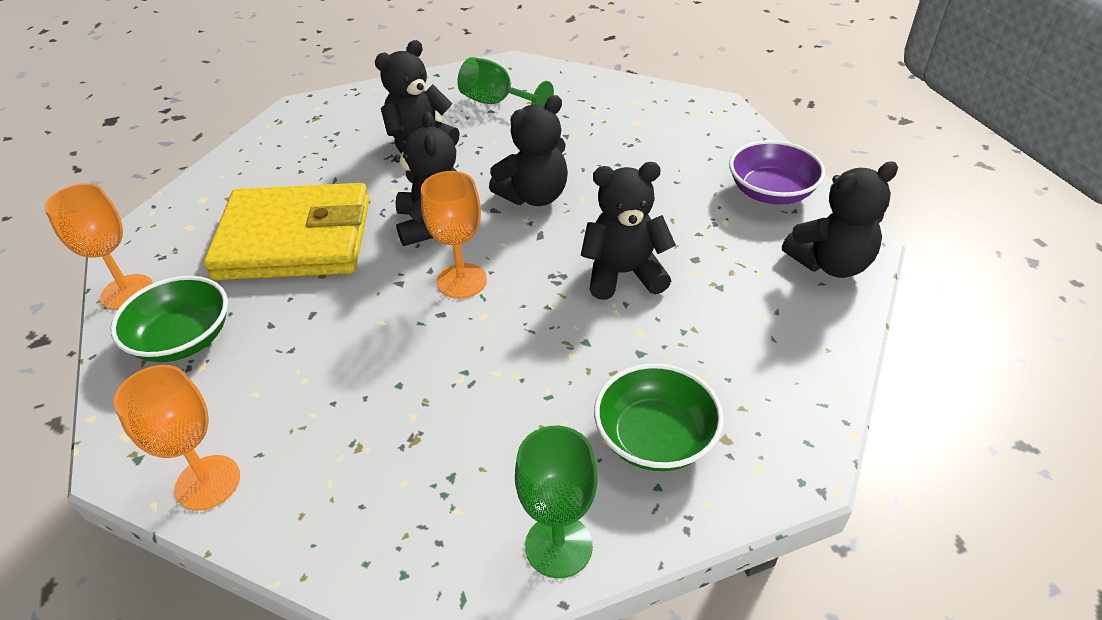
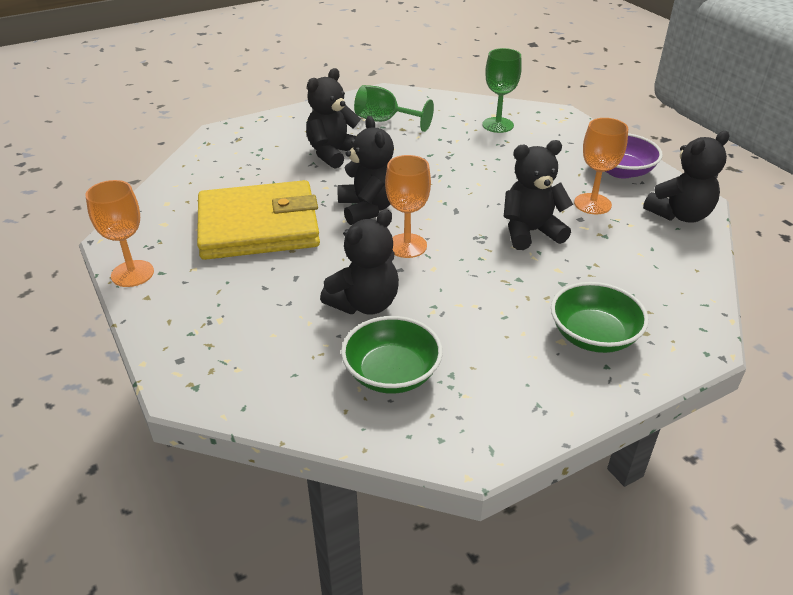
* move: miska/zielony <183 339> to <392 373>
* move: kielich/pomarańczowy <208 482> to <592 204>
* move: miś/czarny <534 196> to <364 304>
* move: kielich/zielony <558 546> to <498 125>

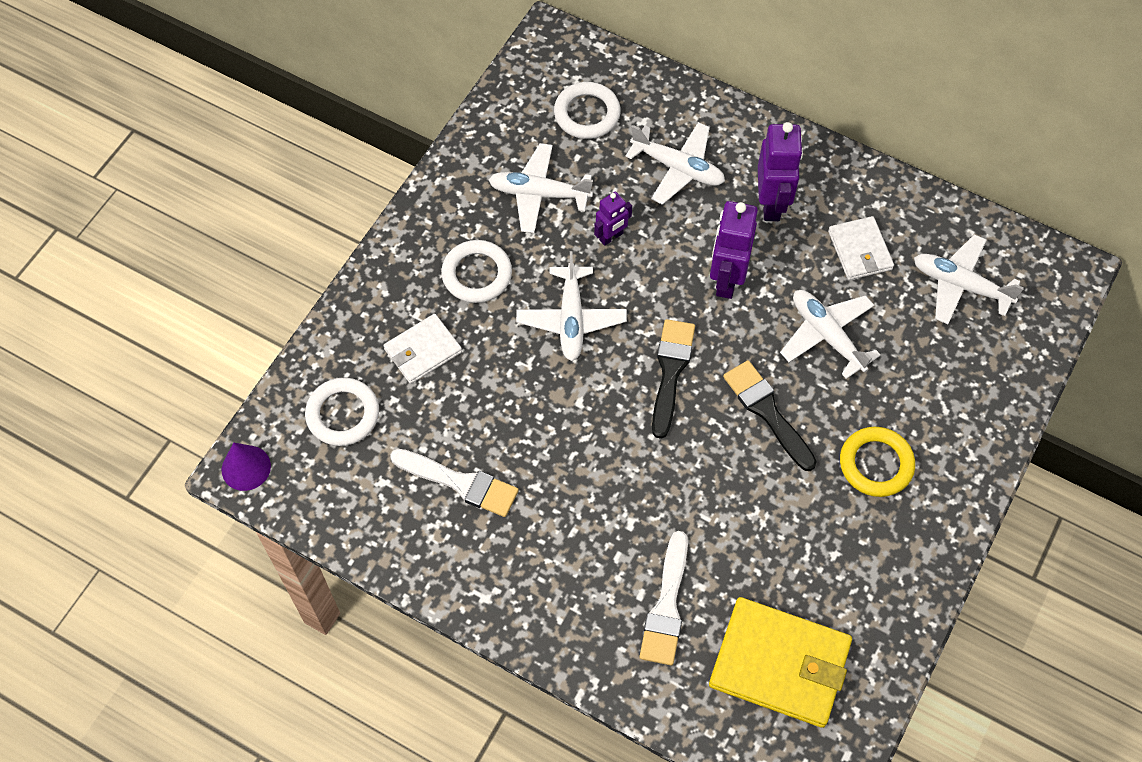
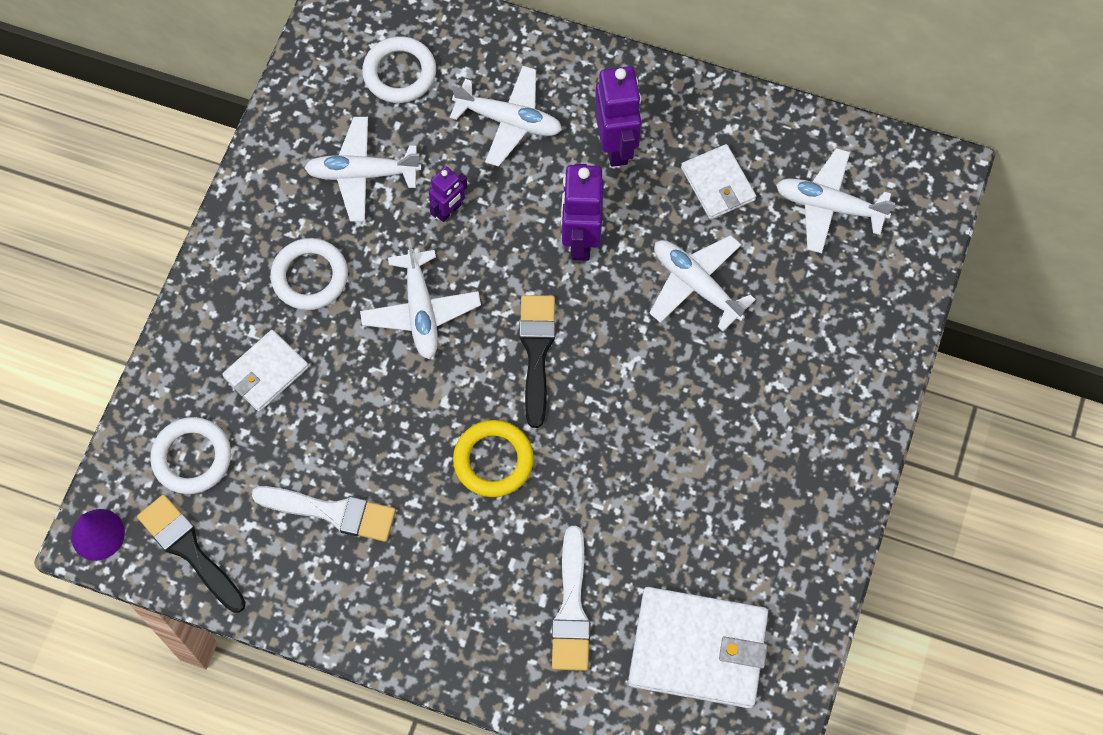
* recolor: portfel/żółty <779 664> to portfel/biały <698 649>
* move: pędzel/czarny <767 411> to <189 550>
* move: pierścień/żółty <876 464> to <493 460>

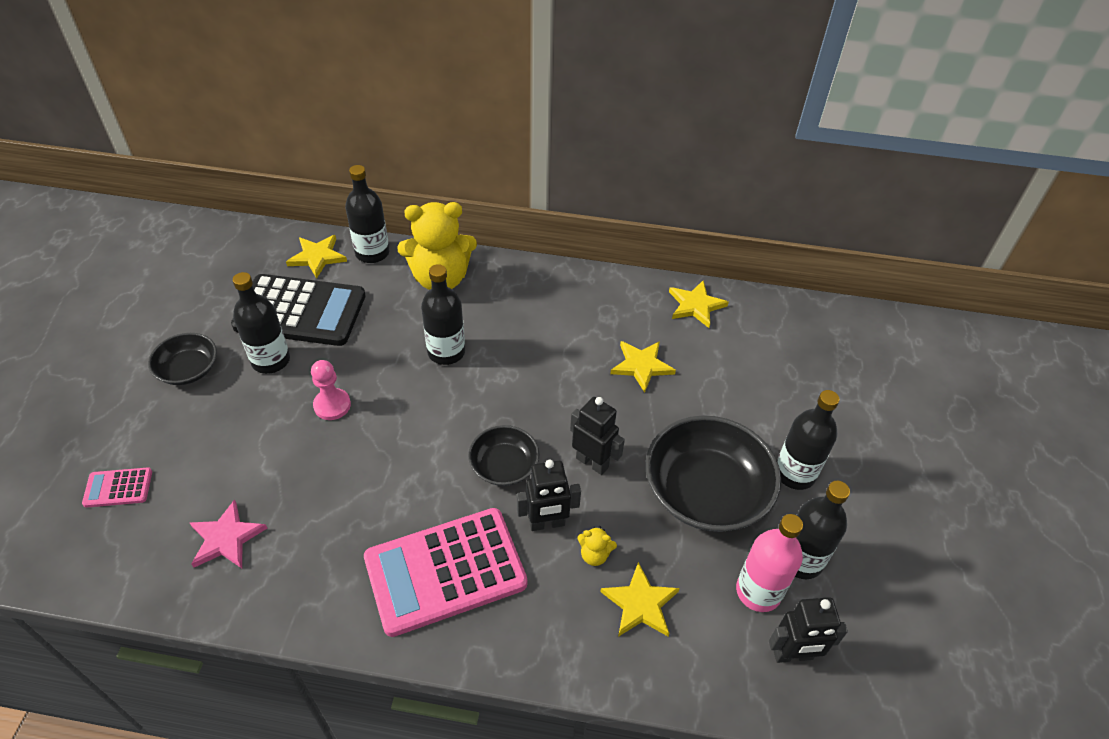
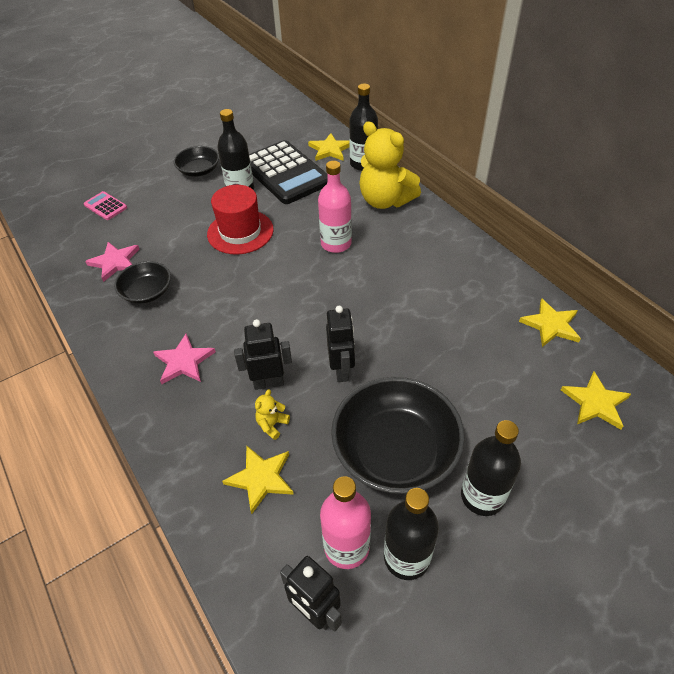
* replace: pionek/różowy <332 405> to kapelusz/czerwony <240 232>
* replace: kalkulator/różowy <445 571> to gwiazda/różowy <184 361>
* recolor: butelka/czarny <446 352> to butelka/różowy <336 244>
* move: miska/czarny <504 466> to <147 292>
* rotate: robot/czarny <547 523> = <268 383> 135 degrees clockwise
* rotate: miś/żółty <594 555> = <272 425> 60 degrees clockwise
* move: gwiazda/żółty <641 366> to <595 402>

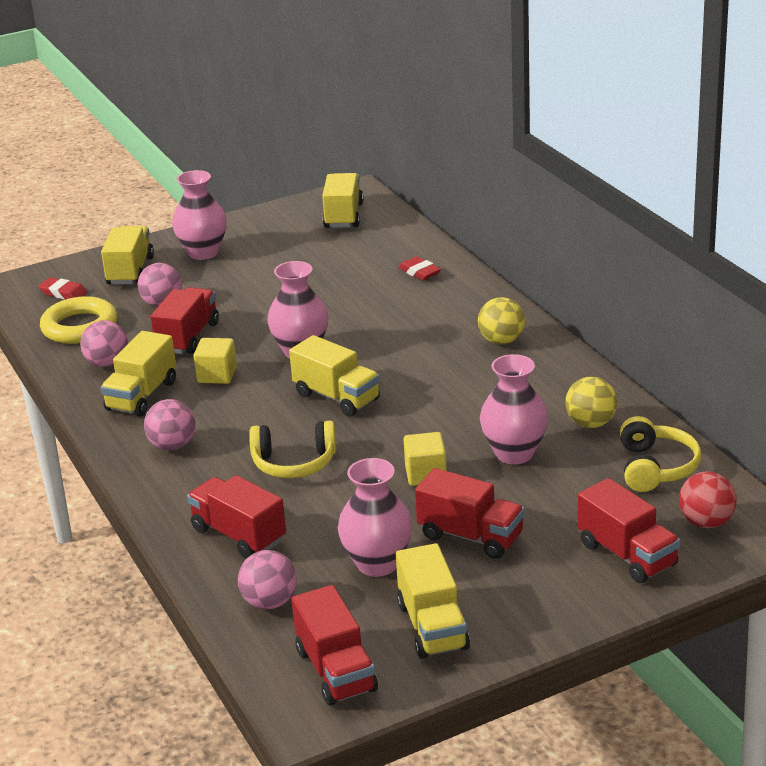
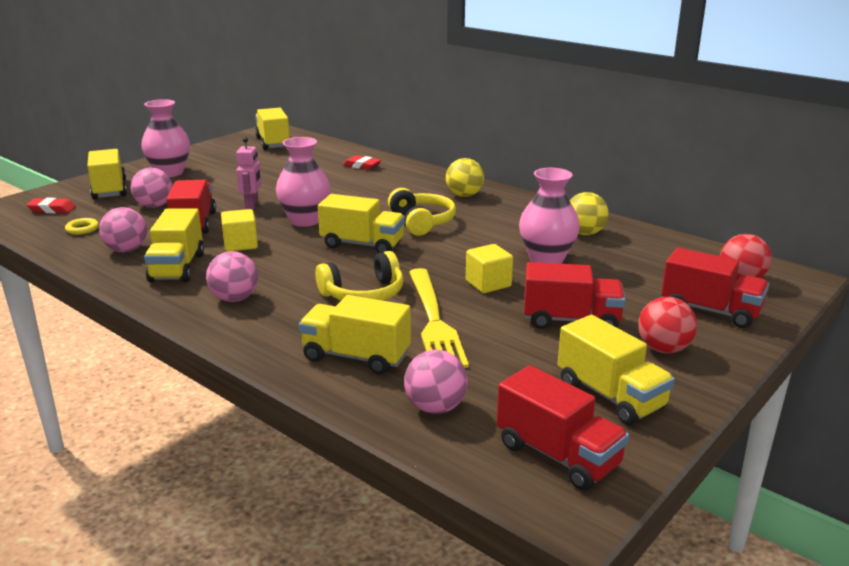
* resize: pierścień/żółty <80 327> = <82 229> x0.44
* recolor: ciężarówka/czerwony <239 535> to ciężarówka/żółty <356 357>
* delete: wazon/różowy <377 563>
* move: słuchawki/żółty <655 467> to <421 222>
* insert: robot/różowy <252 205>
* insert: widelec/żółty <434 321>
* insert: piłka/czerwony <663 349>

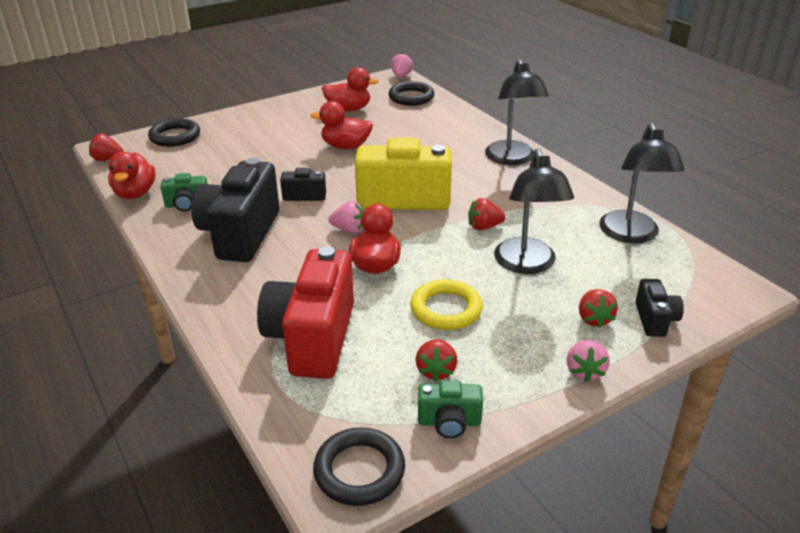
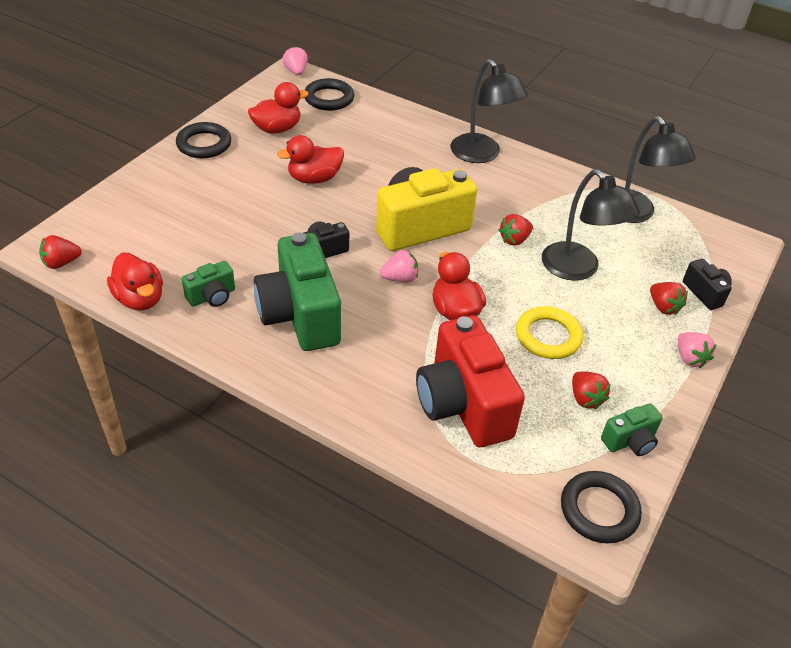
* move: pierścień/czarny <175 136> to <204 144>
* recolor: aparat fotograficzny/czarny <240 234> to aparat fotograficzny/zielony <300 315>

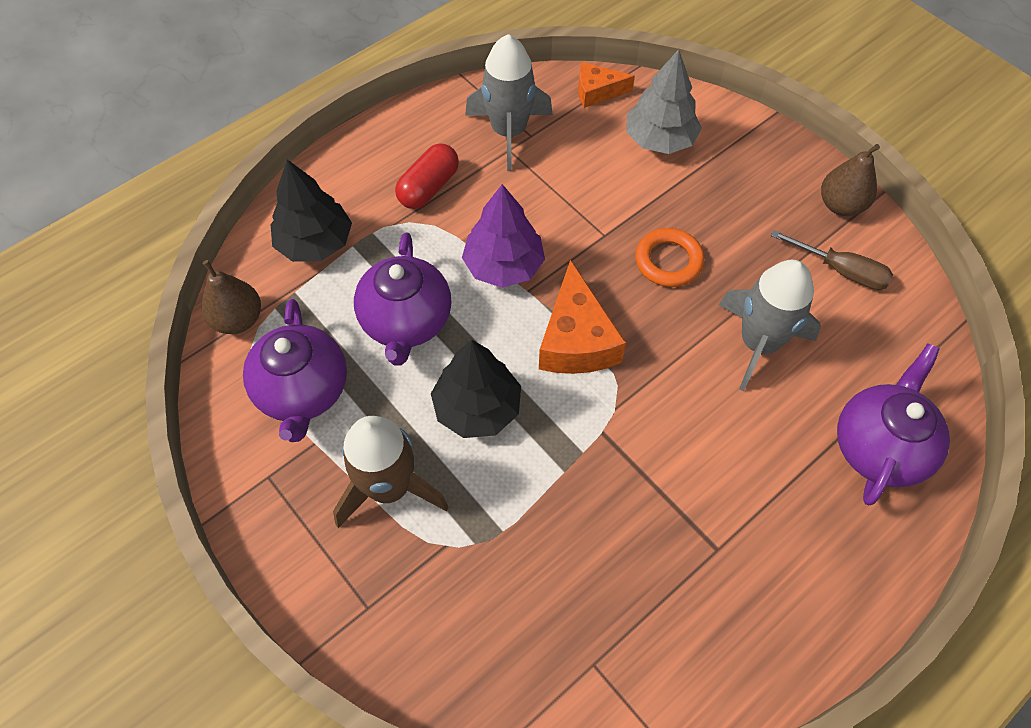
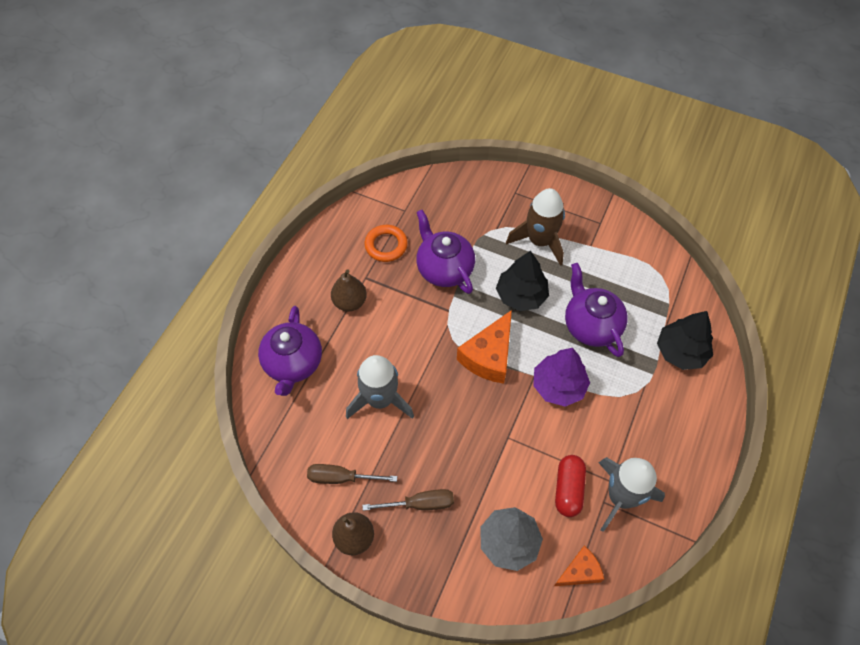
* move: gruszka/brązowy <238 319> to <350 302>
* move: imbryk/fioletowy <303 392> to <444 269>
* move: kapsułka/czerwony <429 187> to <568 489>
* rotate: ser/pomarańczowy <576 340> = <489 356> 120 degrees counterclockwise
* move: pierścień/pomarańczowy <668 261> to <386 245>
* insert: śrubokręt/brązowy <420 504>

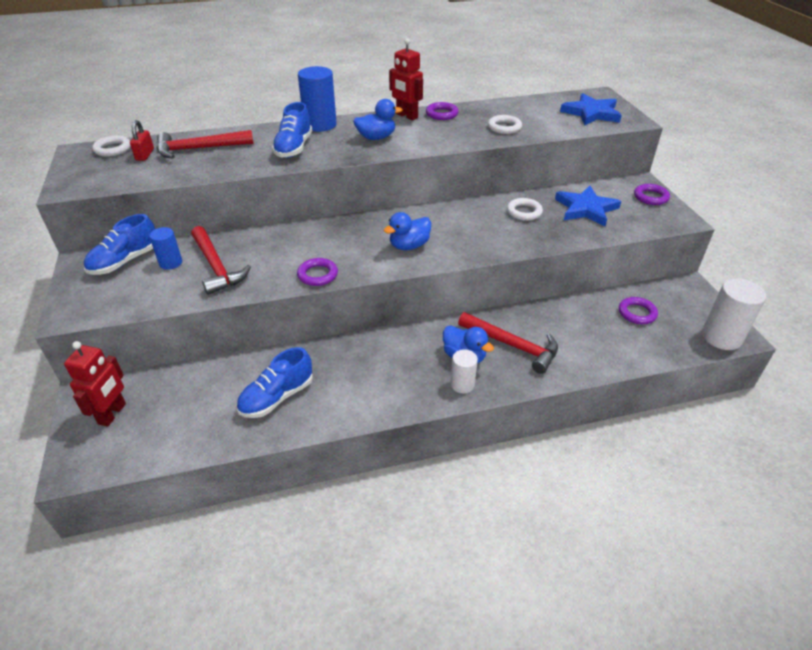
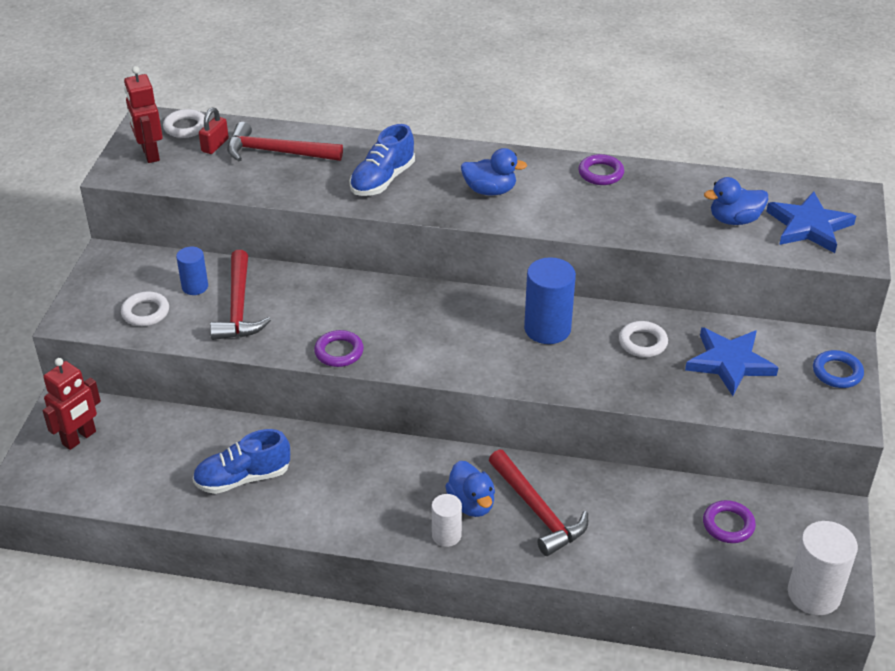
* delete: but/niebieski <125 261>
* move: walec/niebieski <320 125> to <547 329>
* move: kaczka/niebieski <409 246> to <734 220>
* move: robot/czerwony <406 116> to <150 154>
* move: pierścień/biały <504 127> to <145 312>
* recolor: pierścień/fioletowy <650 197> to pierścień/niebieski <837 372>

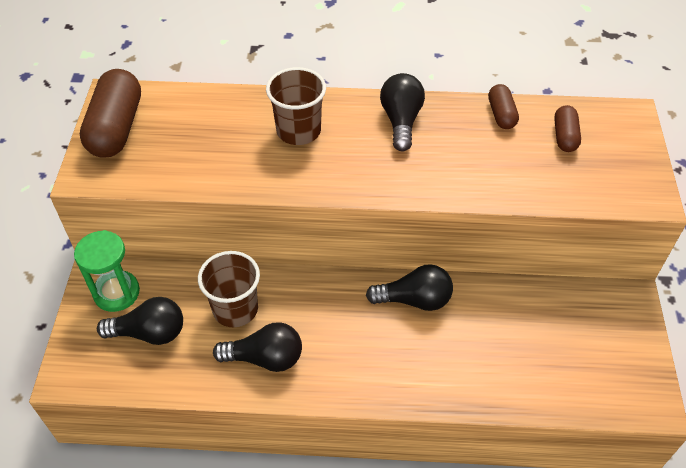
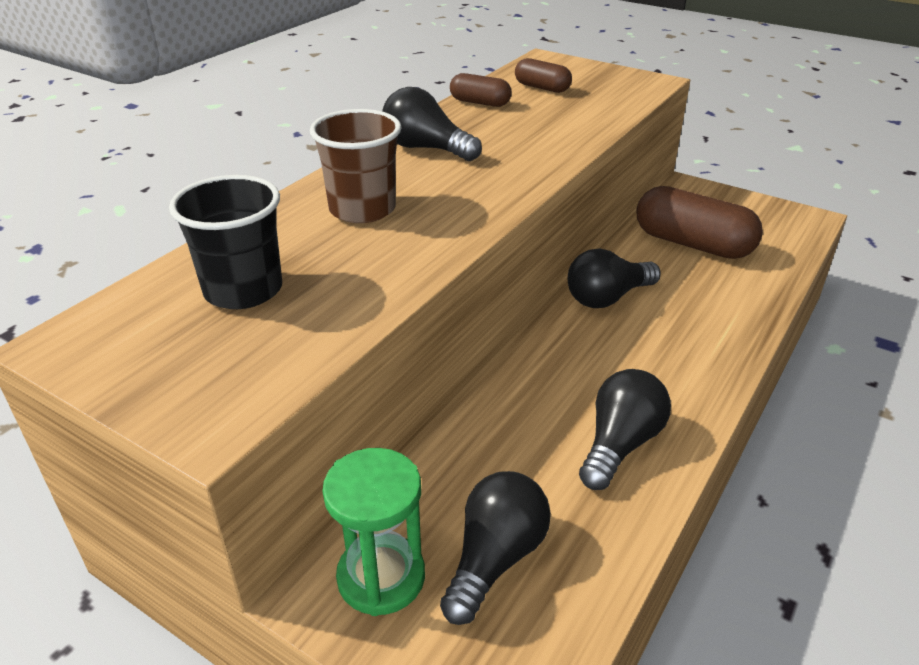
* move: kapsułka/brązowy <116 128> to <692 244>
* delete: szklanka/brązowy <235 309>
* rotate: żarówka/czarny <414 300> = <607 298> 150 degrees counterclockwise
* insert: szklanka/czarny <243 290>

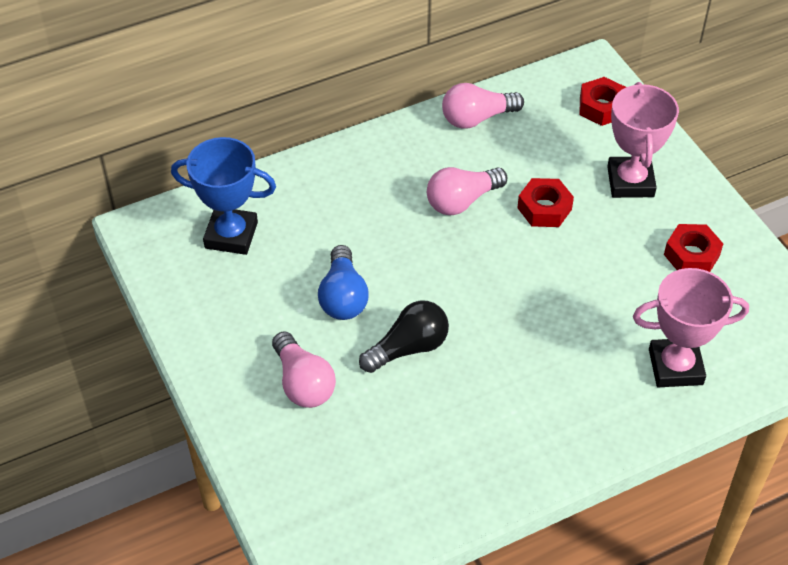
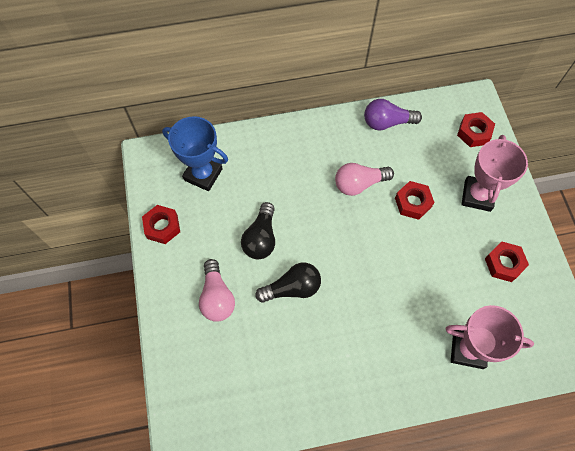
* recolor: żarówka/niebieski <343 297> to żarówka/czarny <261 238>
* recolor: żarówka/różowy <477 118> to żarówka/fioletowy <387 122>
* insert: nakrętka/czerwony <162 227>

